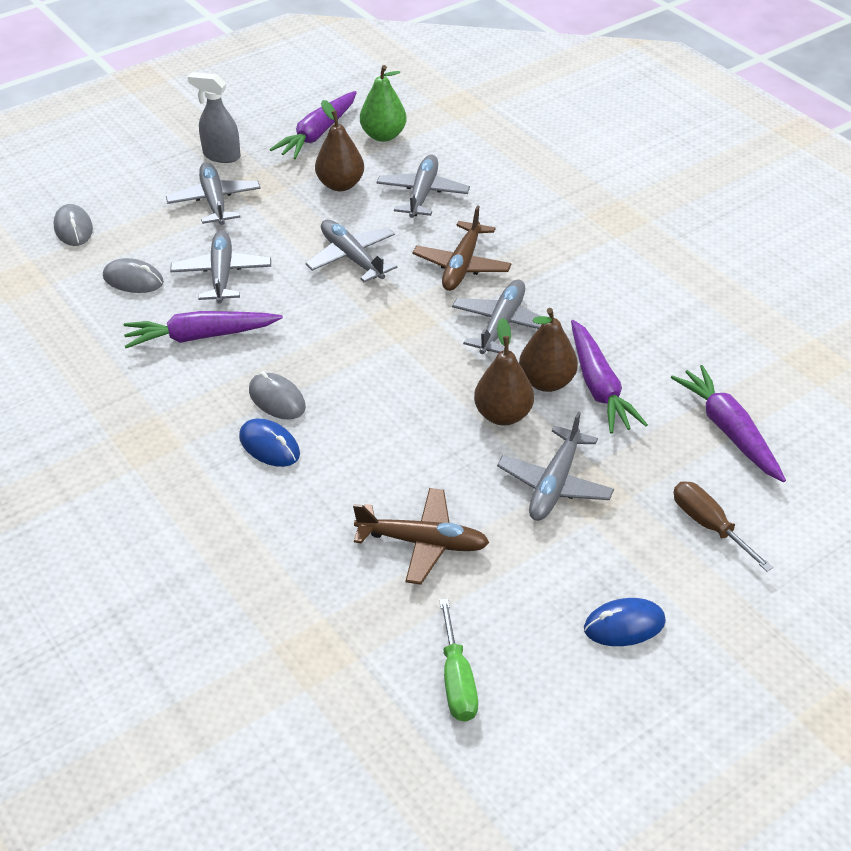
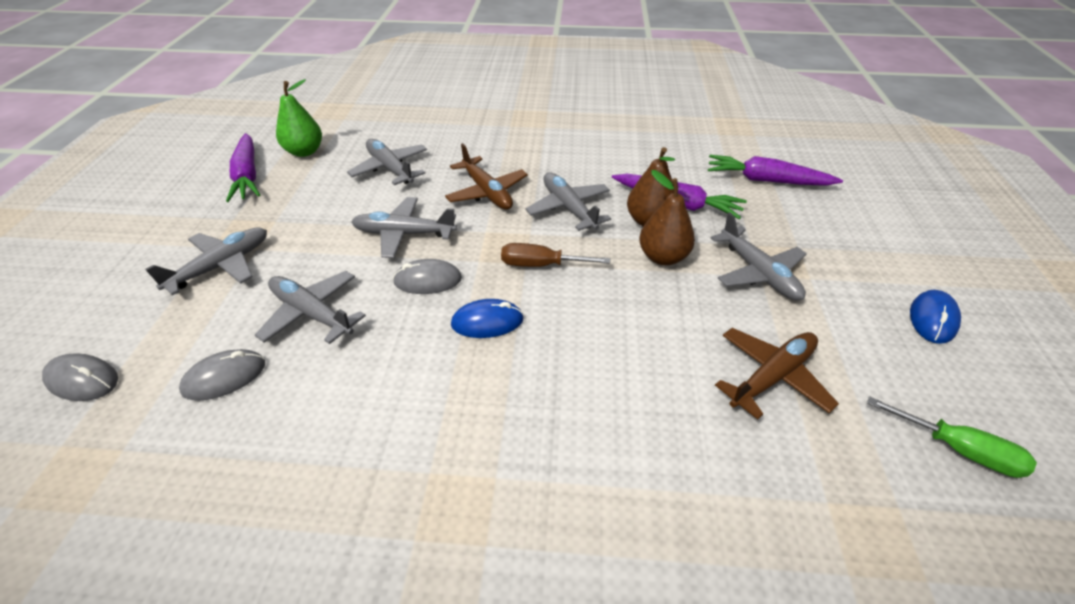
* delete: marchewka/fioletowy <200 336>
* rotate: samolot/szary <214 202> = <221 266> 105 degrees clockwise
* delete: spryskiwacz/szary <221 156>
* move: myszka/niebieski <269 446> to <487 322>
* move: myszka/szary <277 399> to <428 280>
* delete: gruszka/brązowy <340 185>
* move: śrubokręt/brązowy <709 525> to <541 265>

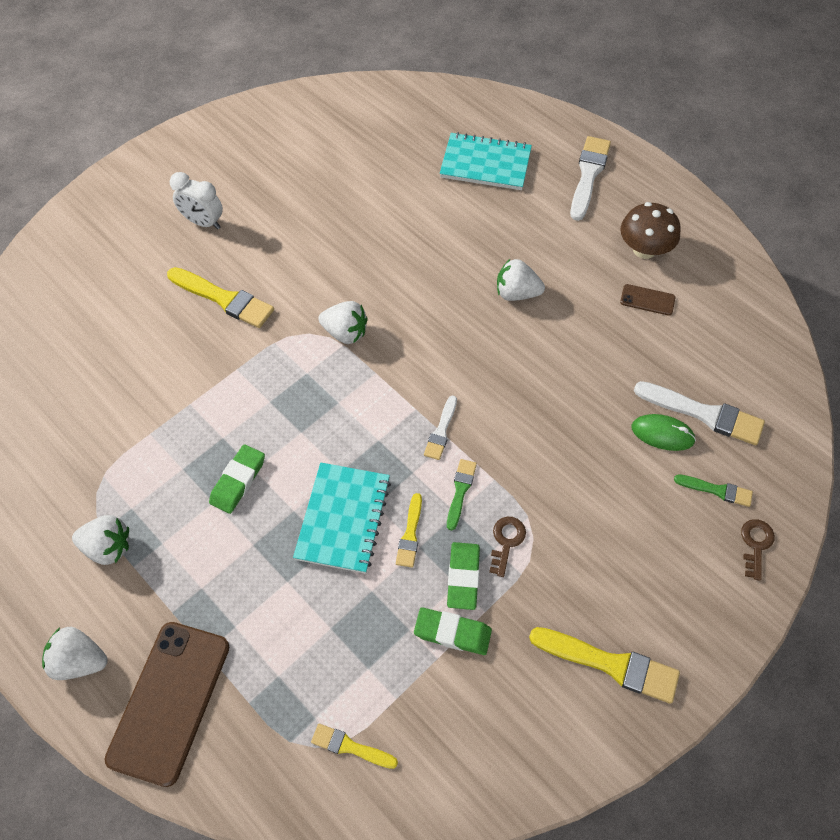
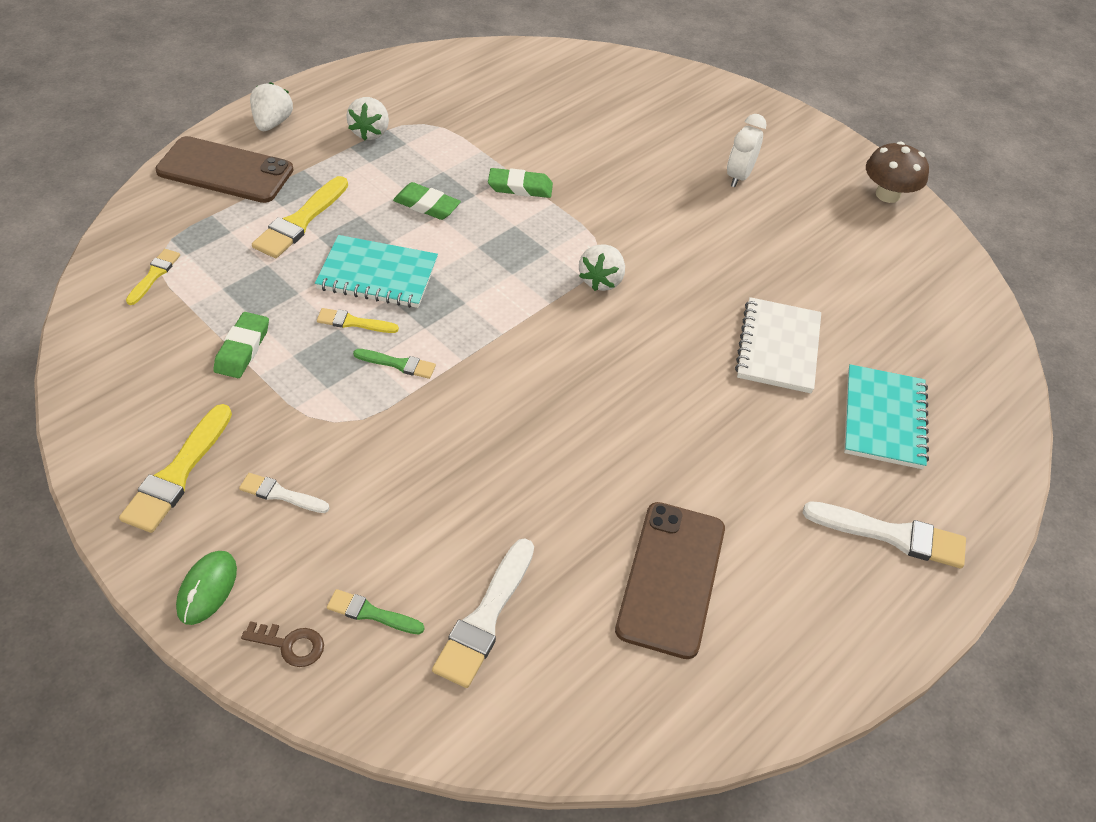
* move: pędzel/żółty <224 299> to <300 221>
* move: pędzel/biały <441 431> to <280 494>
* move: gumka do mazania/zielony <463 577> to <520 187>
* delete: klucz/brązowy <506 541>
* delete: truskawka/biały <516 293>
* move: grzyb/brązowy <644 249> to <887 194>
* resize: telefon/brązowy <647 300> = <671 578> x2.26
* move: myszka/zielony <662 434> to <207 589>
* rotate: pędzel/zielony <716 490> = <371 613> 90 degrees clockwise
* insert: zeszyt/biały <778 347>

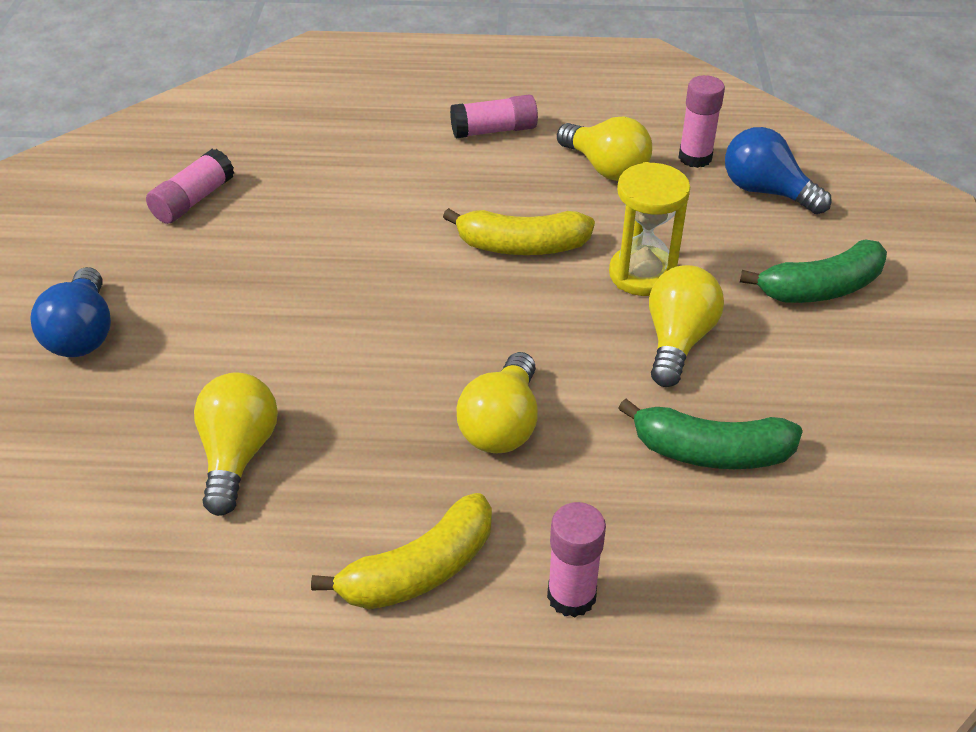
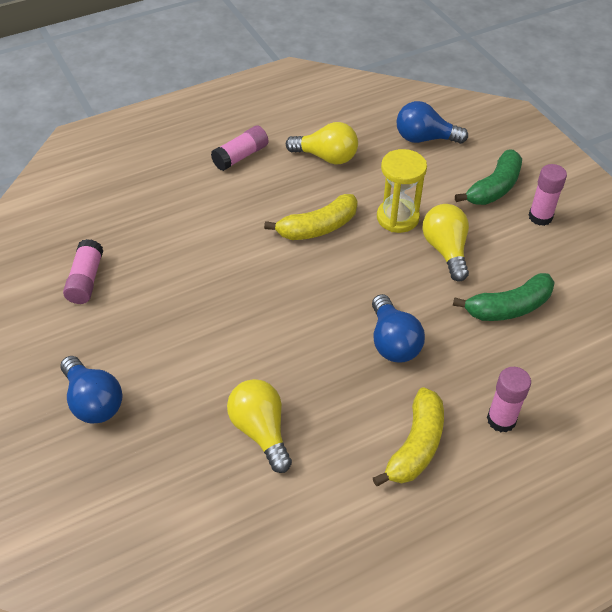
* recolor: żarówka/żółty <502 424> to żarówka/niebieski <393 342>
* move: klej w sztyfcie/różowy <695 157> to <540 217>

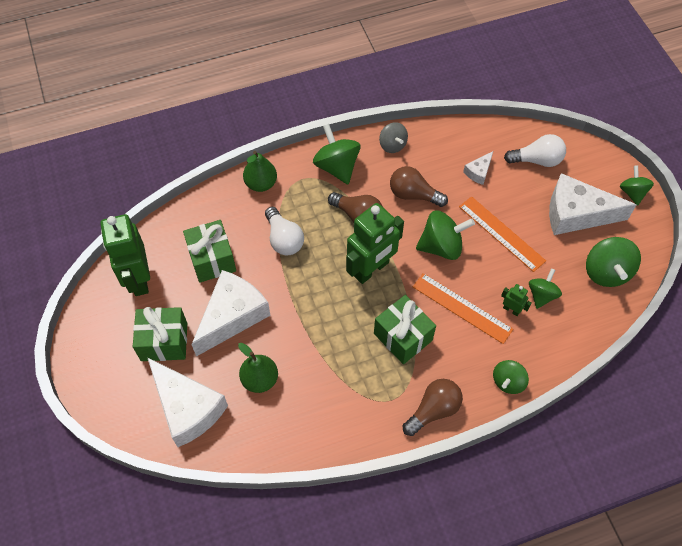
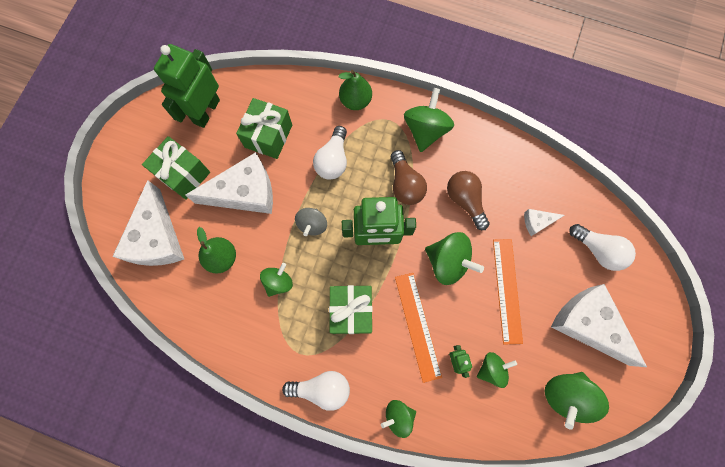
* move: bączek/szary <392 145> to <312 224>
* recolor: żarówka/brązowy <433 410> to żarówka/biały <322 388>
* move: bączek/zielony <632 193> to <278 282>

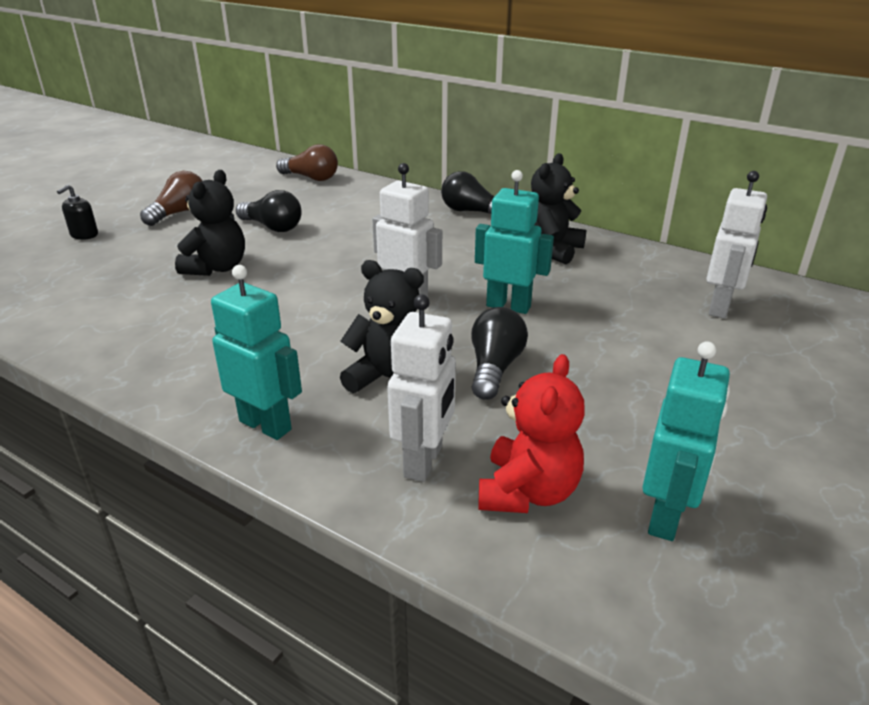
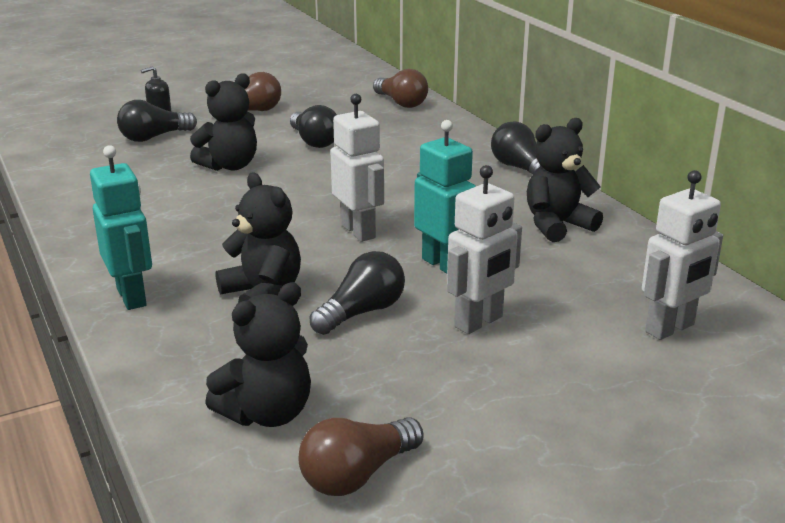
* move: robot/biały <424 461> to <479 322>
* recolor: miś/czerwony <528 492> to miś/czarny <267 413>
* replace: robot/turkusowy <666 517> to żarówka/brązowy <357 475>
* insert: żarówka/czarny <154 137>

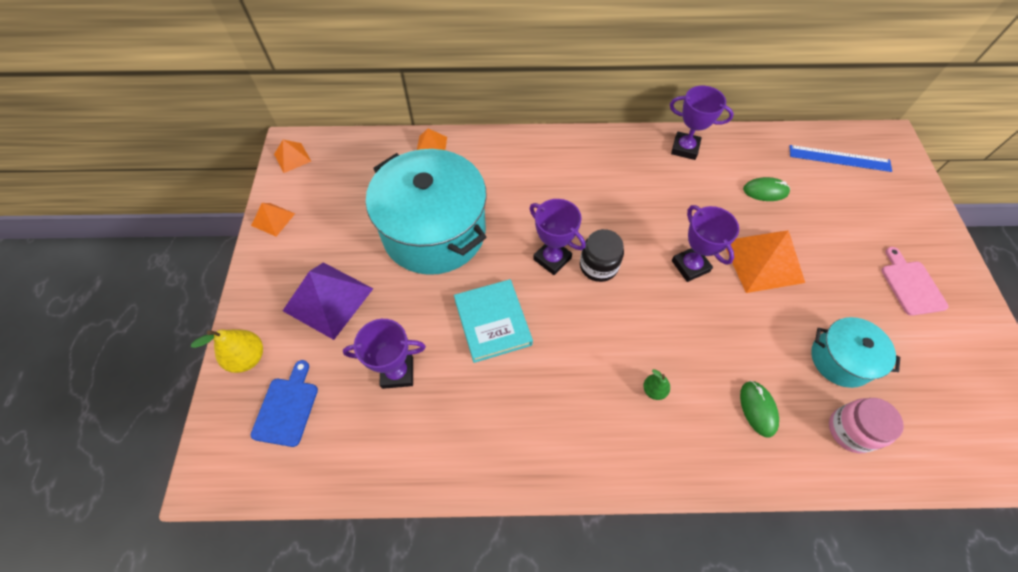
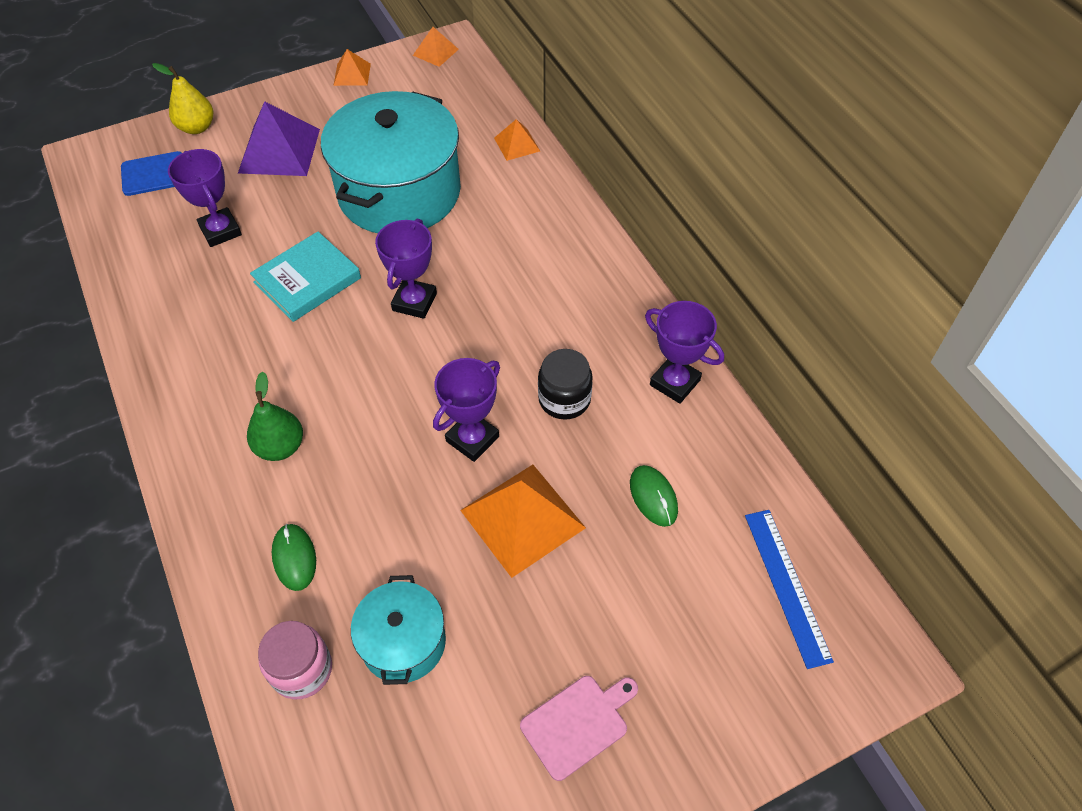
* move: słoik/czarny <598 266> to <564 399>
* resize: gruszka/zielony <653 390> = <280 447> x1.70
* rotate: puchar/fioletowy <685 148> = <674 382> 45 degrees counterclockwise
* rotate: myszka/zielony <757 409> = <294 558> 75 degrees counterclockwise

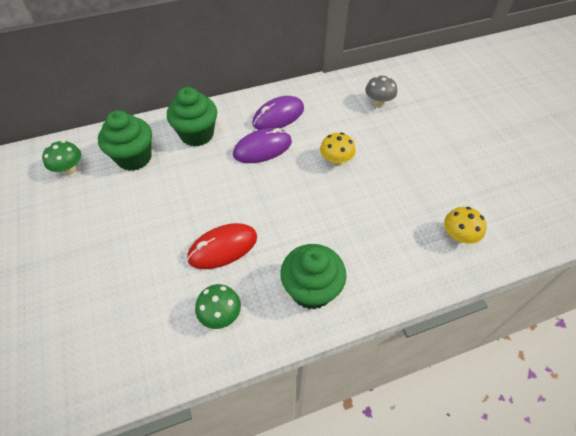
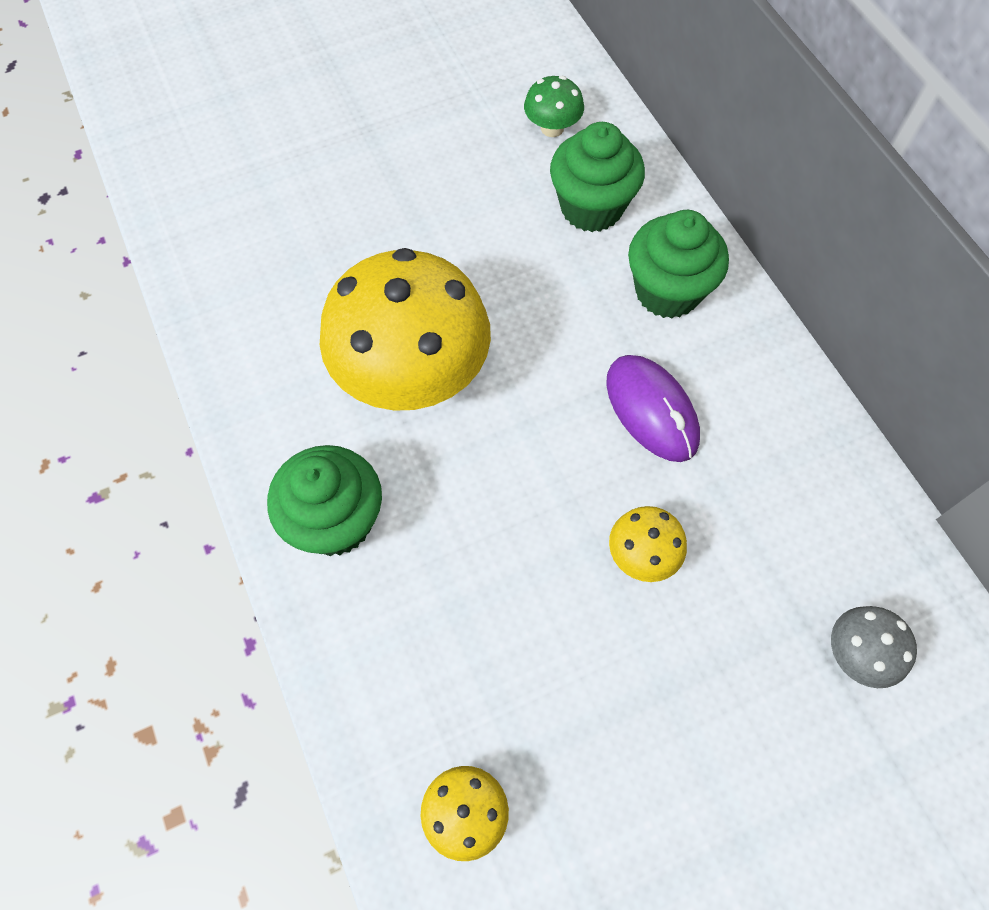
* replace: myszka/czerwony <223 248> to grzyb/żółty <412 375>
* delete: grzyb/zielony <220 315>
* delete: myszka/fioletowy <278 116>

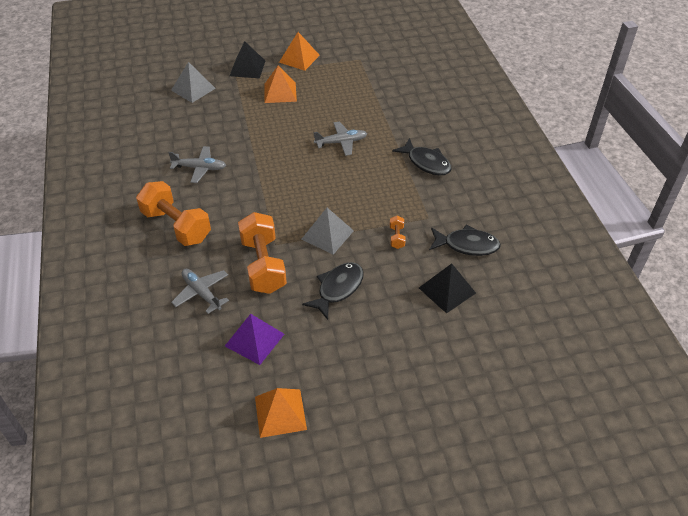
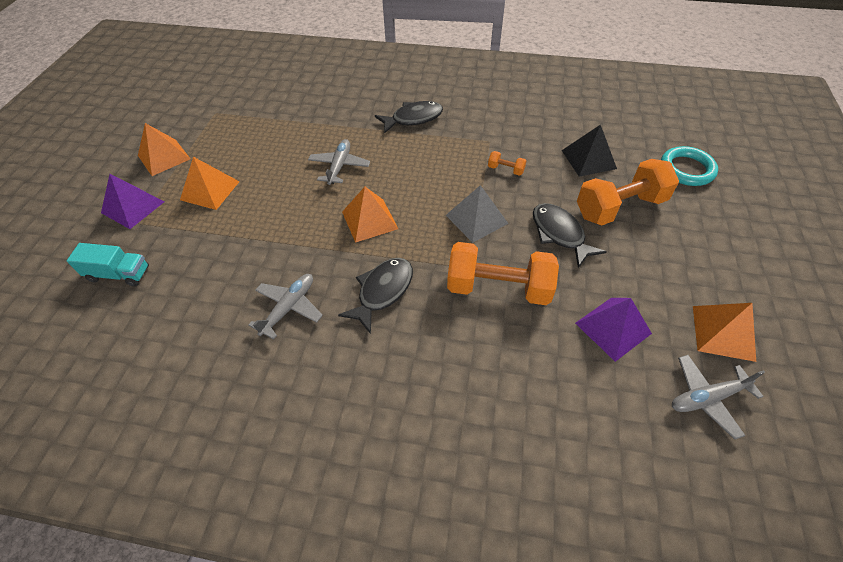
* move: hantel/pomarańczowy <176 226> to <620 207>
* replace: piramida/szary <193 89> to ciężarówka/turkusowy <119 274>
* move: samolot/szary <201 293> to <707 398>
* recolor: piramida/czarny <247 68> to piramida/fioletowy <133 207>
* move: ryba/czarny <467 245> to <382 291>
* insert: piramida/pomarańczowy <369 220>
* insert: pierścień/turkusowy <686 169>

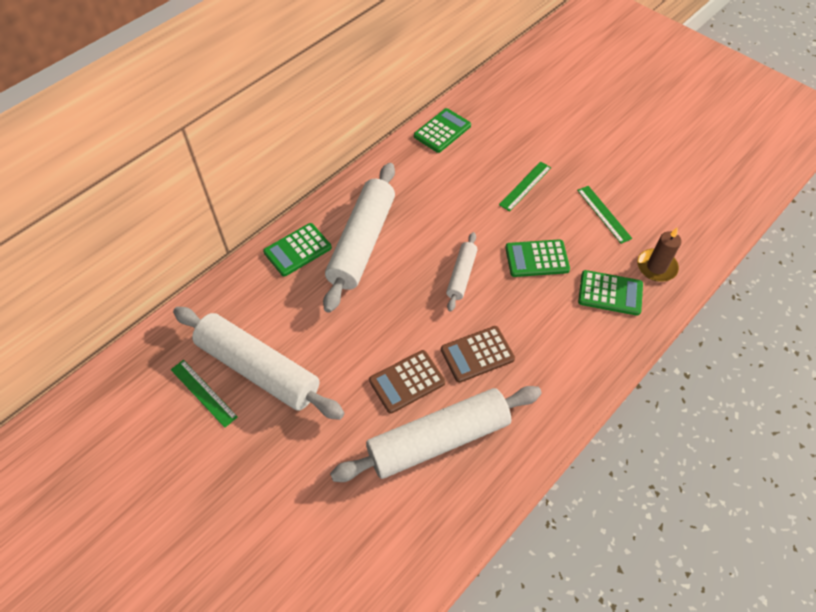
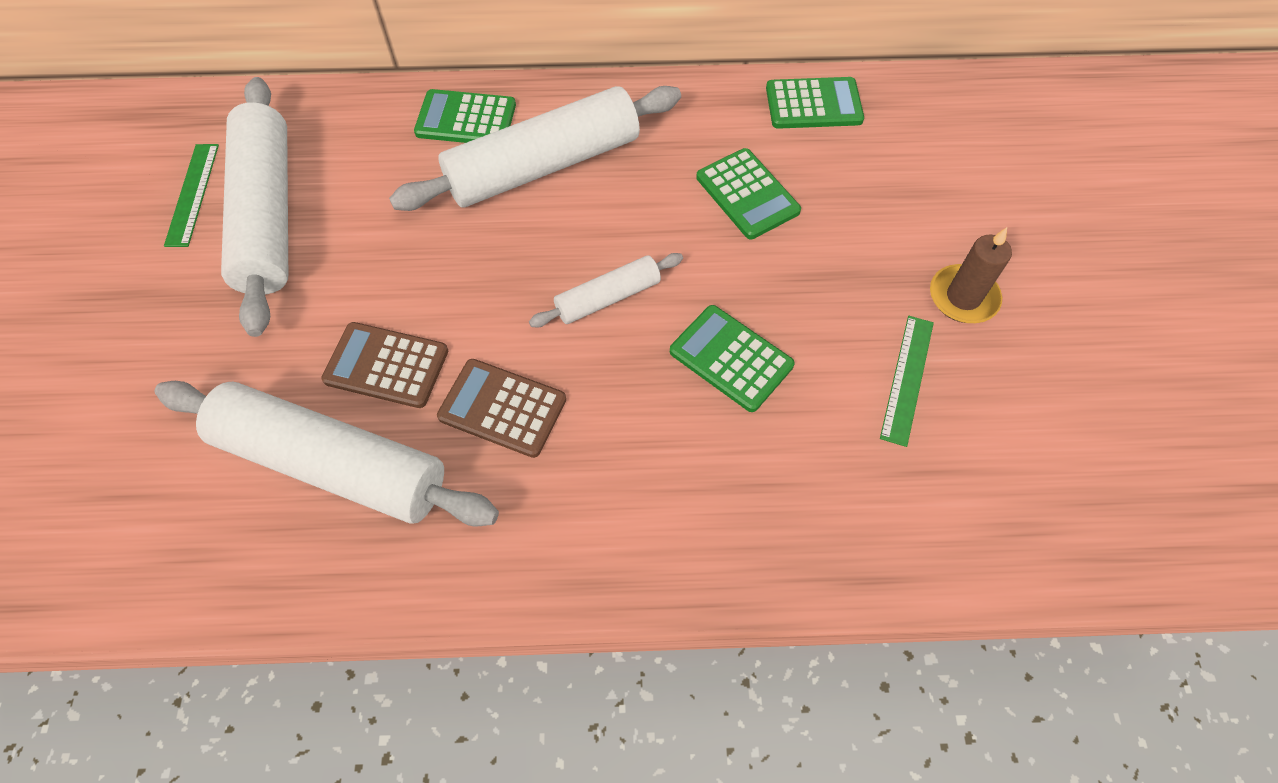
* delete: linijka/zielony <525 186>
* move: kalkulator/zielony <610 293> to <747 194>
* move: świeca/brązowy <656 267> to <963 297>

